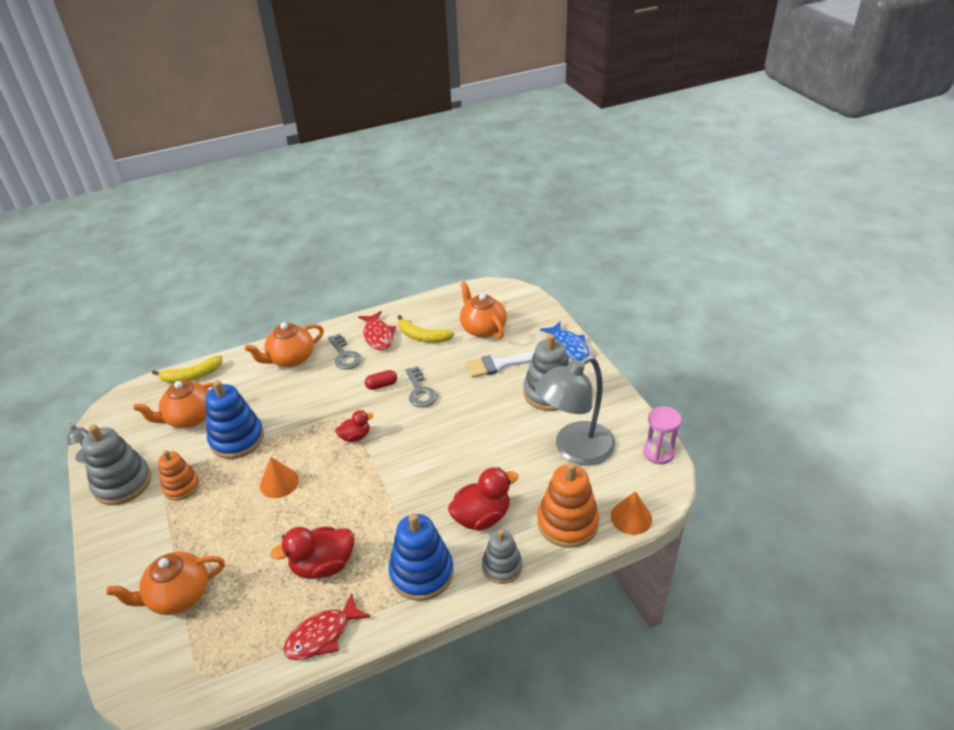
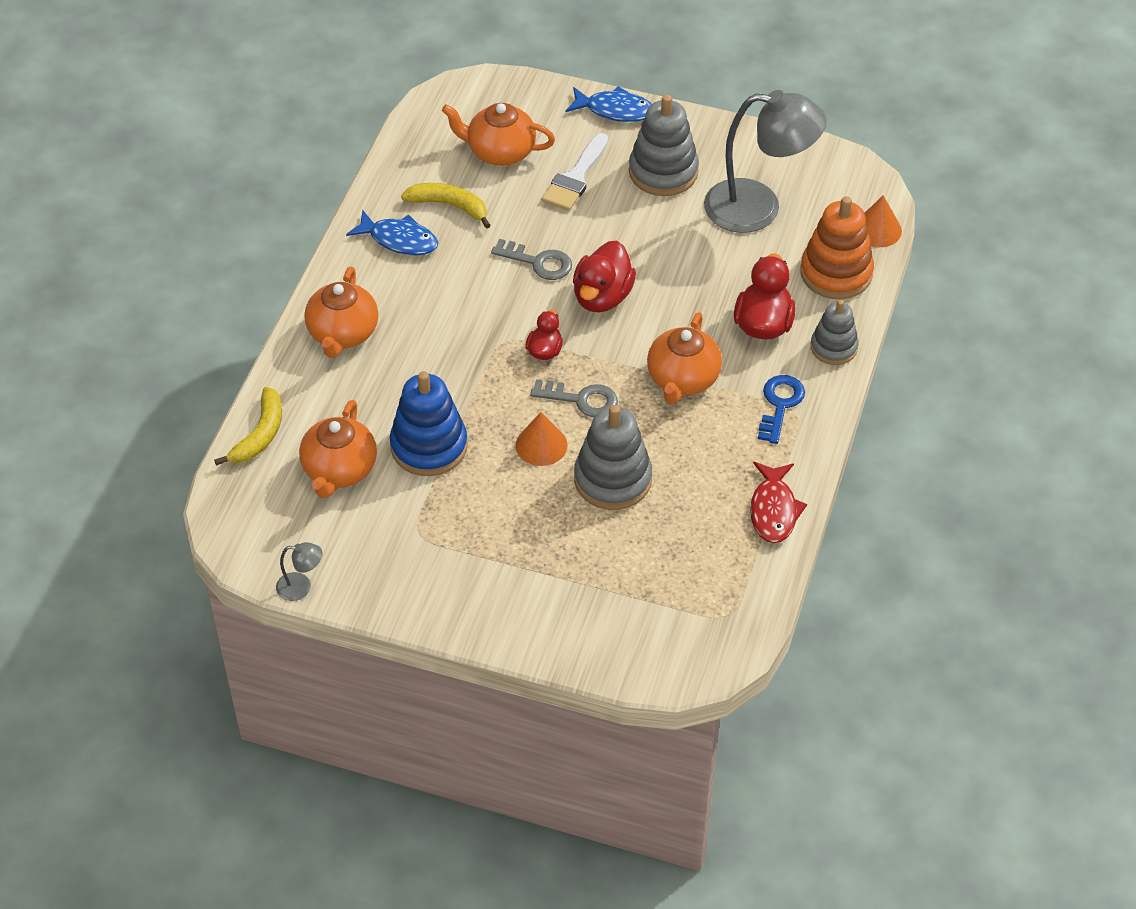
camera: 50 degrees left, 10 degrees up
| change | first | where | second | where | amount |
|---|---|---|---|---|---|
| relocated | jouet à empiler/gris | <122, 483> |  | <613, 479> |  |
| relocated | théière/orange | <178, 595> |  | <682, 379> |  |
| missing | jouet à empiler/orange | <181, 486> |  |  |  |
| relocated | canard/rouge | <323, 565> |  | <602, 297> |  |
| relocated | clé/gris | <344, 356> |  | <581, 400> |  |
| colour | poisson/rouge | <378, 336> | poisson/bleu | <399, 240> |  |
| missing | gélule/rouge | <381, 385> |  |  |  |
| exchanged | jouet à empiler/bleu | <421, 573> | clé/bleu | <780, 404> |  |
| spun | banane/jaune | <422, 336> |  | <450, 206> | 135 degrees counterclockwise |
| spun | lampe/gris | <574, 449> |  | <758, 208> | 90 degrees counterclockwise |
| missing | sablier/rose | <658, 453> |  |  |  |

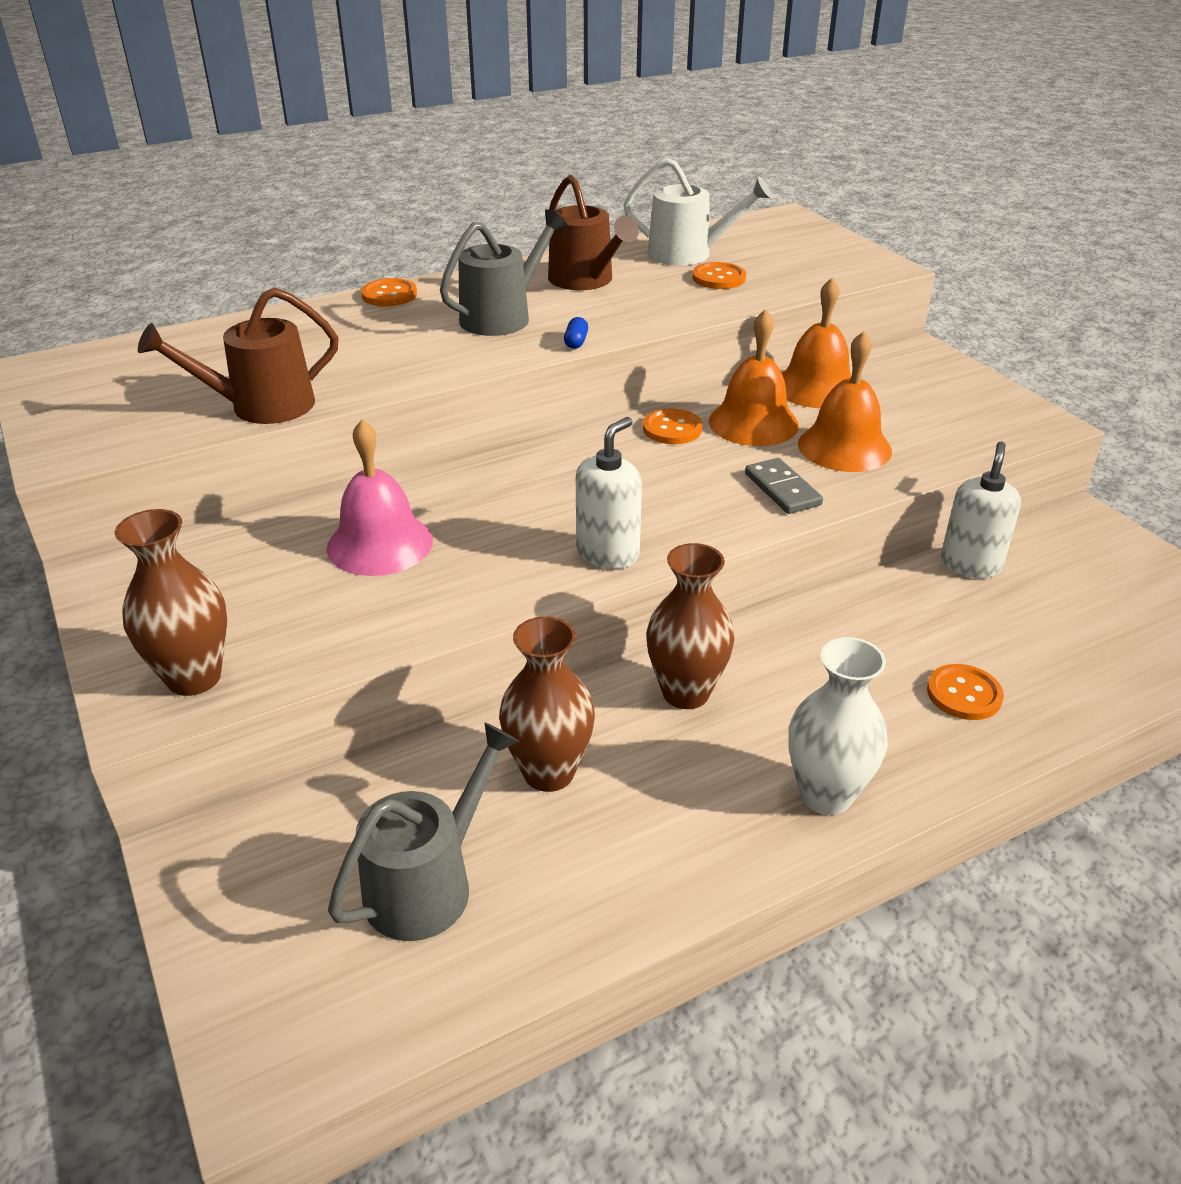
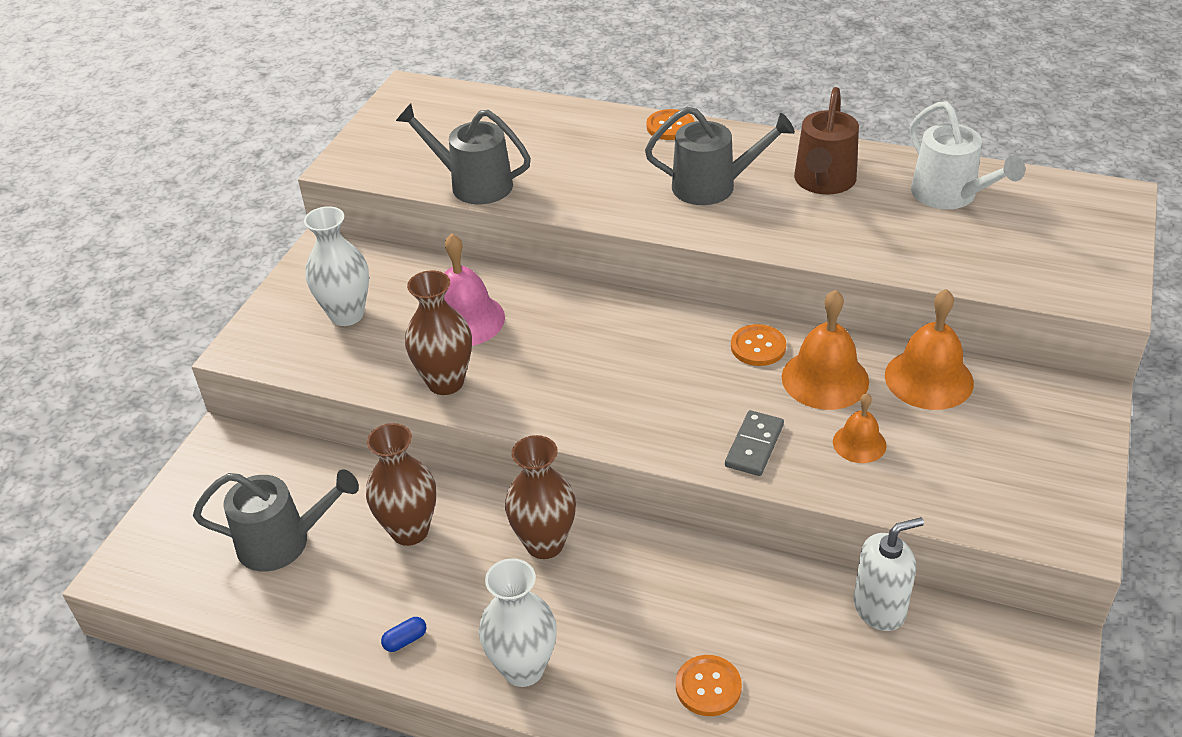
camera: 50 degrees right, 5 degrees up
| change | first | where | second | where | amount |
|---|---|---|---|---|---|
| relocated | vase/marron | <194, 678> |  | <445, 382> |  |
| colour | arrosoir/marron | <262, 406> | arrosoir/gris | <474, 184> |  |
| relocated | gélule/bleu | <576, 342> |  | <405, 640> |  |
| missing | distributeur de savon/blanc | <608, 553> |  |  |  |
| missing | bouton/orange | <718, 278> |  |  |  |
| size | cloche/orange | <844, 447> |  | <859, 443> | x0.58 |
| appeared |  |  | vase/blanc | <347, 315> |  |

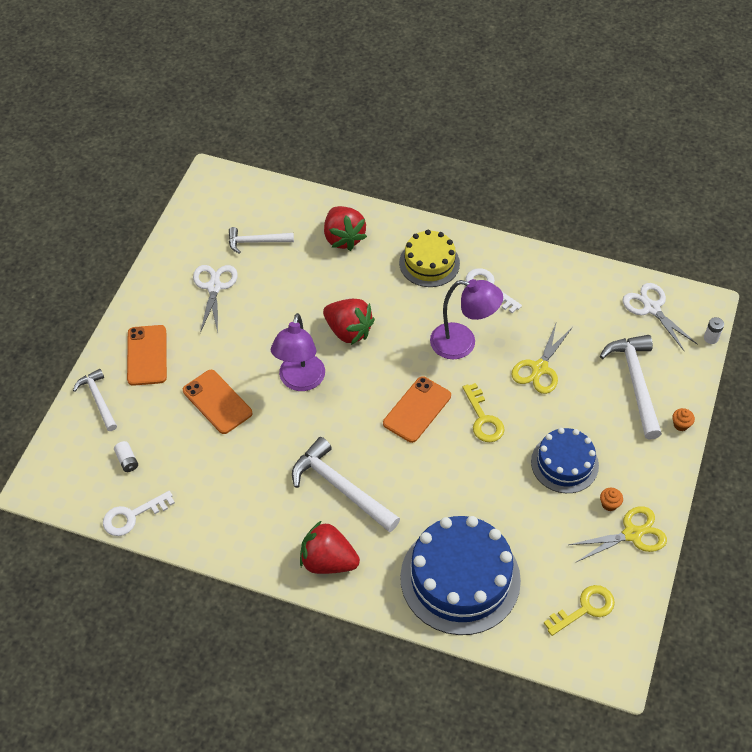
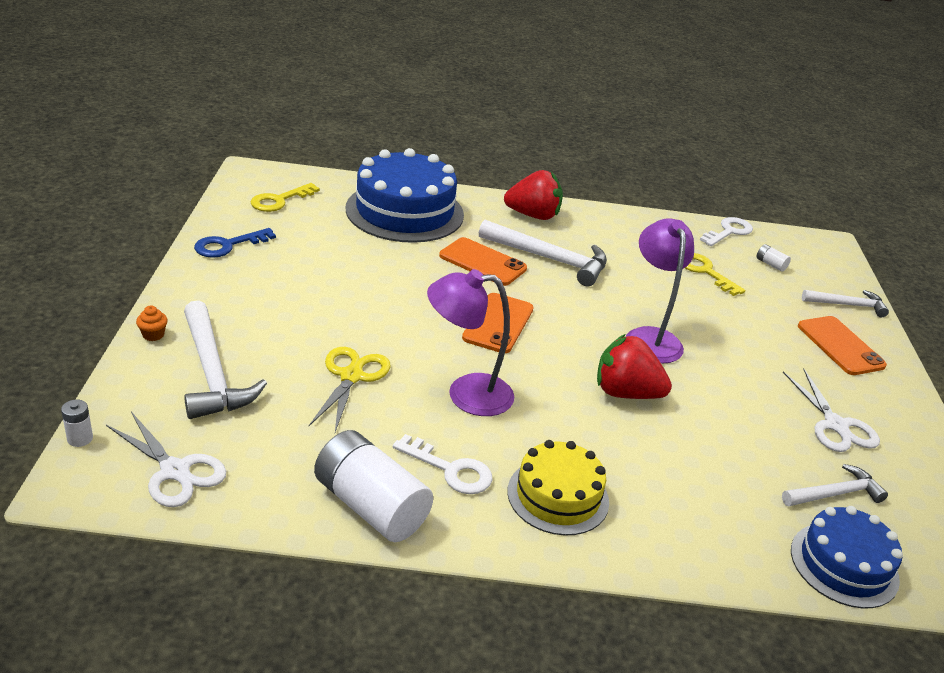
camera: 160 degrees right, 20 degrees down
| change | first | where | second | where | amount |
|---|---|---|---|---|---|
| spun | marteau/blanc | <98, 399> |  | <847, 305> | 45 degrees counterclockwise |
| relocated | téléphone/orange | <217, 402> |  | <482, 262> |  |
| missing | fraise/rouge | <343, 238> |  |  |  |
| relocated | clé/jaune | <483, 419> |  | <705, 272> |  |
| relocated | gâteau/bleu | <564, 463> |  | <844, 564> |  |
| exchanged | ciseaux/jaune | <632, 534> | clé/bleu | <228, 245> |  |
| missing | muffin/orange | <609, 504> |  |  |  |
| appeared |  |  | pile/blanc | <371, 505> |  |

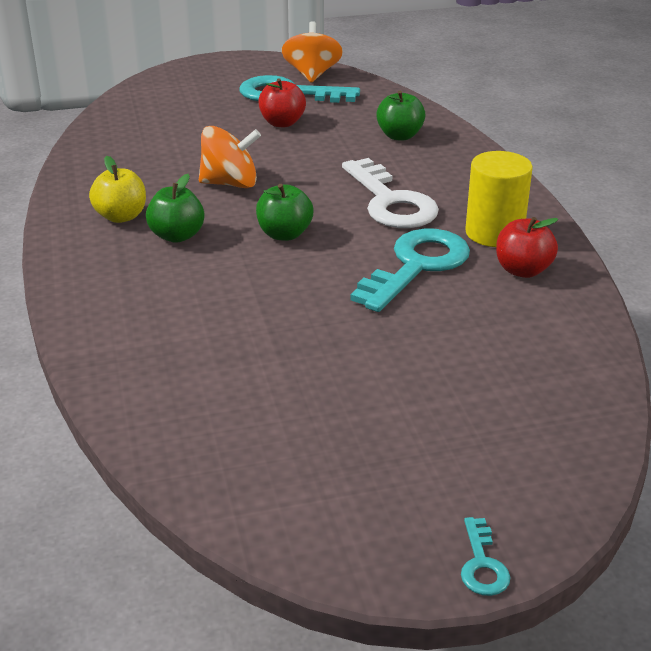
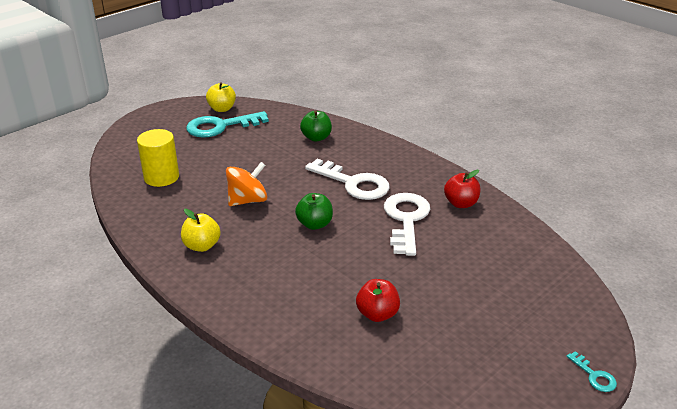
camera: 30 degrees left, 0 degrees up
| change | first | where | second | where | amount |
|---|---|---|---|---|---|
| missing | pomme/vert | <177, 236> |  |  |  |
| relocated | pomme/rouge | <282, 123> |  | <377, 314> |  |
| exchanged | toupie/orange | <312, 75> | pomme/jaune | <222, 109> |  |
| colour | clé/turquoise | <416, 266> | clé/blanc | <406, 219> |  |
| relocated | cylindre/jaune | <494, 233> |  | <161, 177> |  |

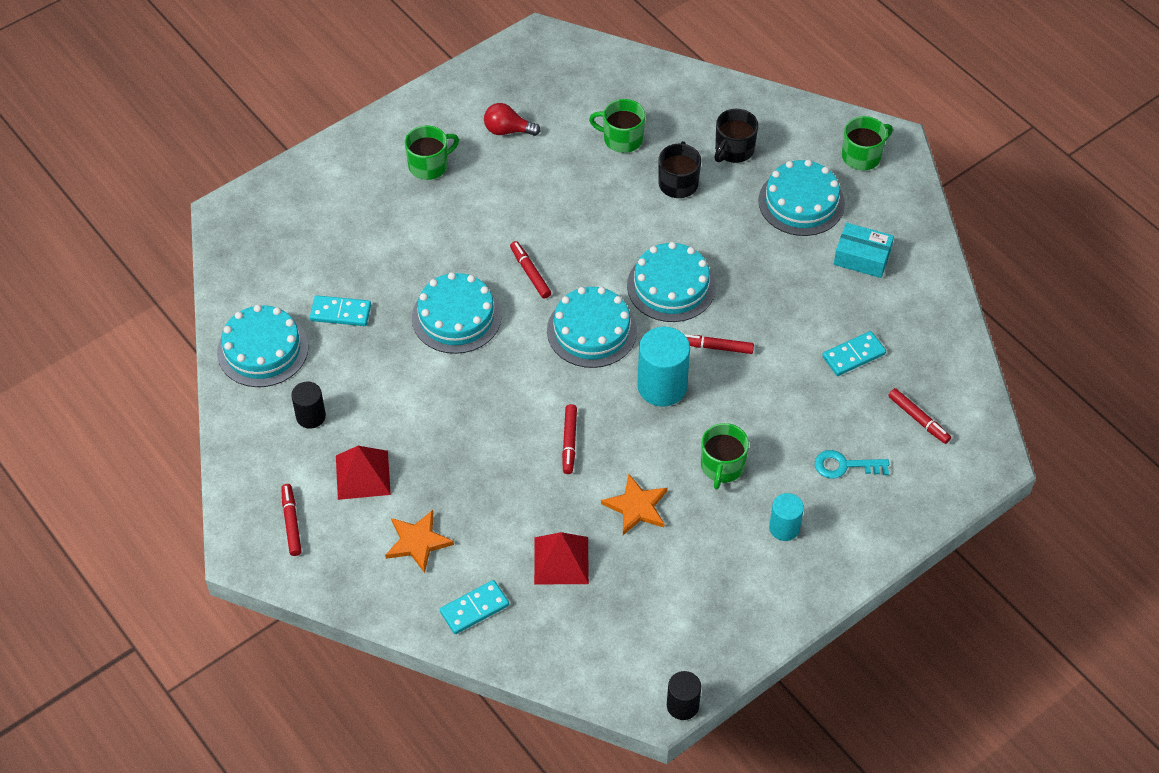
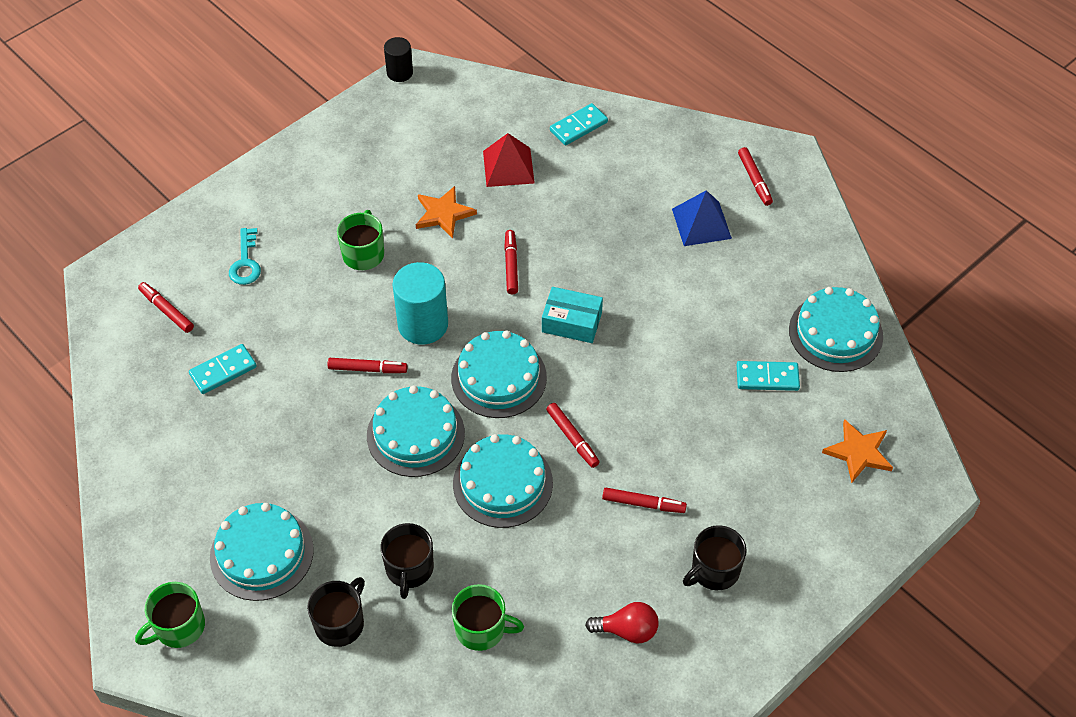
camera: 175 degrees right, 0 degrees up
| change | first | where | second | where | amount |
|---|---|---|---|---|---|
| missing | cylindre/noir | <311, 416> |  |  |  |
| colour | pyramide/rouge | <363, 474> | pyramide/bleu | <701, 223> |  |
| relocated | étoile/orange | <417, 542> |  | <858, 452> |  |
| colour | tasse/vert | <429, 165> | tasse/noir | <714, 570> |  |
| relocated | gâteau/turquoise | <456, 317> |  | <502, 483> |  |
| missing | cylindre/turquoise | <784, 528> |  |  |  |
| spun | clé/turquoise | <845, 466> |  | <246, 262> | 90 degrees clockwise |
| relocated | boîte/turquoise | <862, 257> |  | <571, 322> |  |
| appeared |  |  | feutre/rouge | <643, 504> |  |

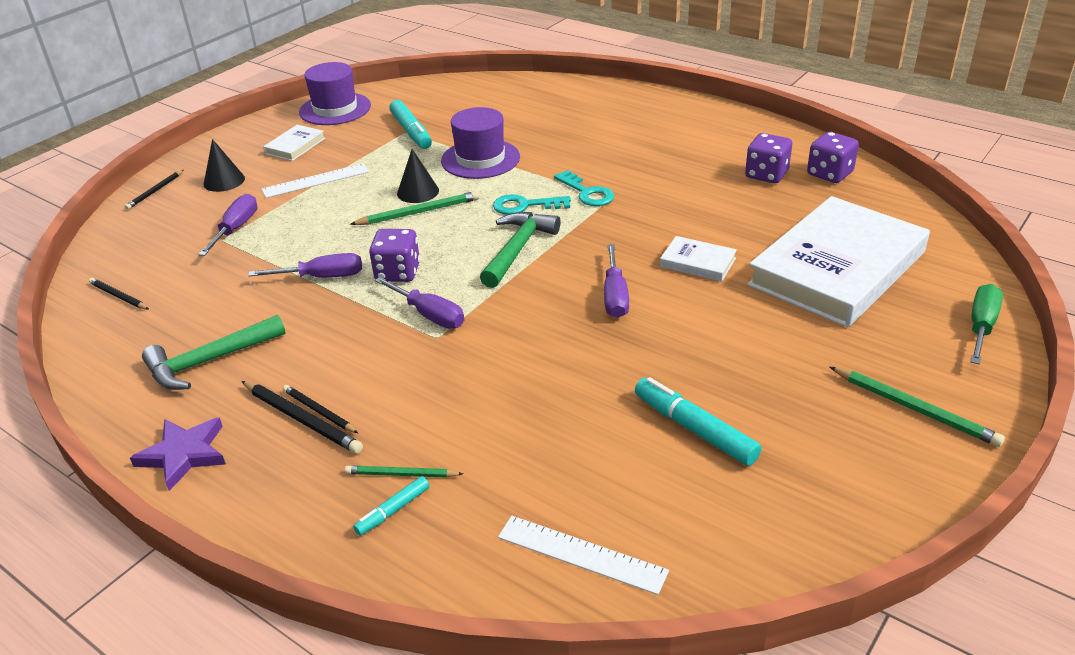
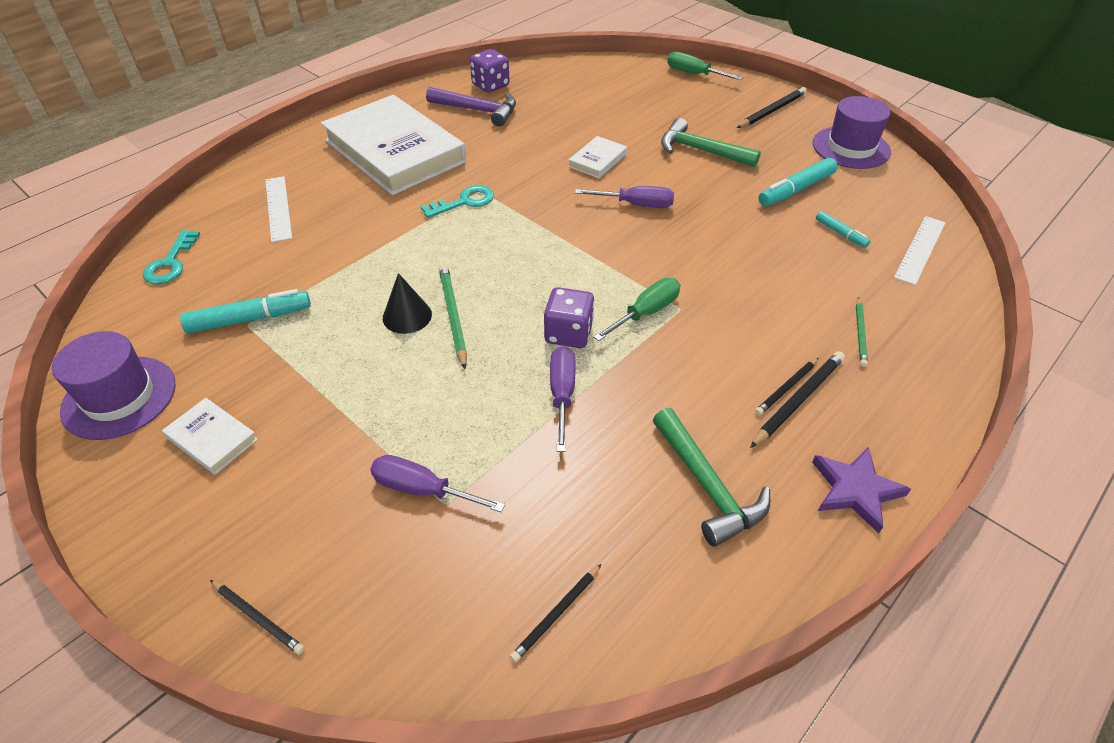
camera: 85 degrees left, 10 degrees up
| change | first | where | second | where | amount |
|---|---|---|---|---|---|
| missing | cône/noir | <224, 181> |  |  |  |
| relocated | règle/blanc | <316, 181> |  | <278, 208> |  |
| relocated | feutre/turquoise | <393, 510> |  | <840, 233> |  |
| colour | tournevis/violet | <429, 315> | tournevis/vert | <646, 312> |  |
| relocated | chapeau/violet | <480, 159> |  | <851, 148> |  |
| relocated | marteau/vert | <518, 249> |  | <701, 151> |  |
| relocated | clé/turquoise | <525, 206> |  | <171, 263> |  |
| exchanged | dé/violet | <766, 175> | marteau/violet | <478, 110> |  |
| relocated | livre/blanc | <837, 268> |  | <395, 151> |  |
| colour | crayon/vert | <914, 408> | crayon/noir | <772, 111> |  |

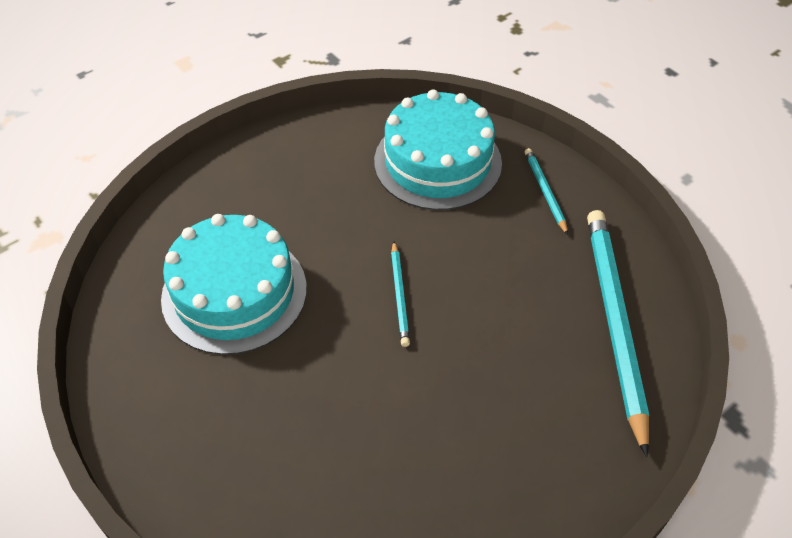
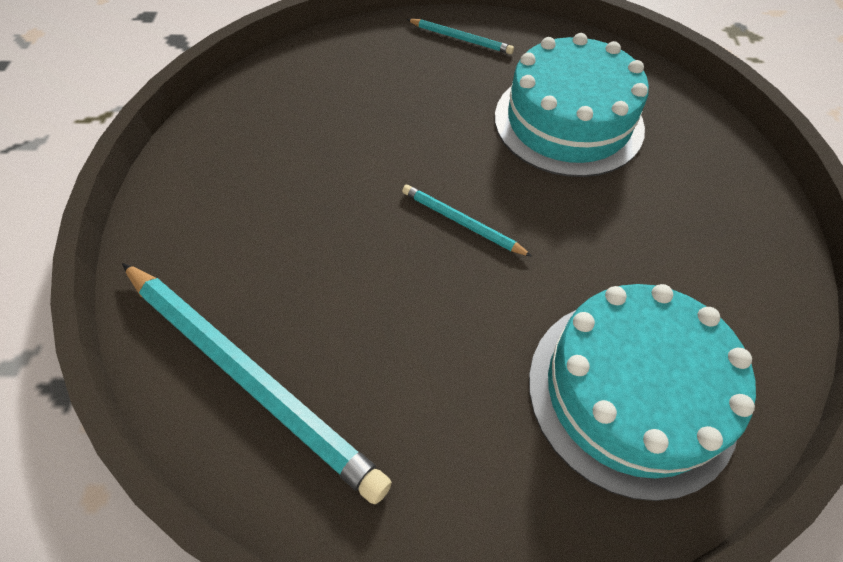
camera: 130 degrees right, 5 degrees up
| change | first | where | second | where | amount |
|---|---|---|---|---|---|
| relocated | crayon/turquoise | <545, 191> |  | <461, 38> |  |

